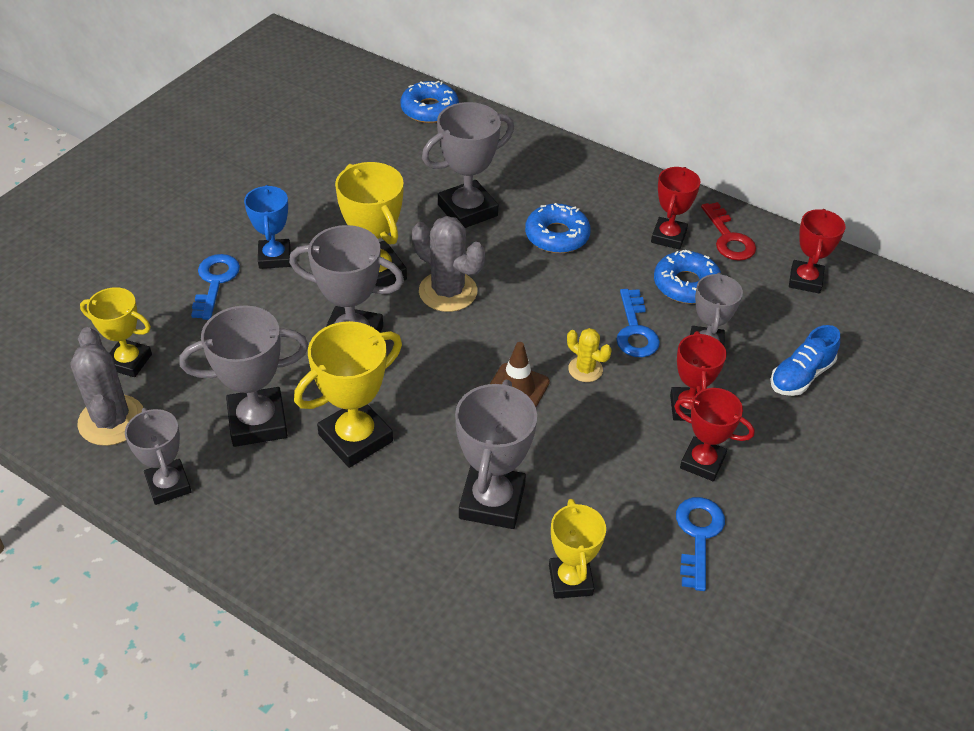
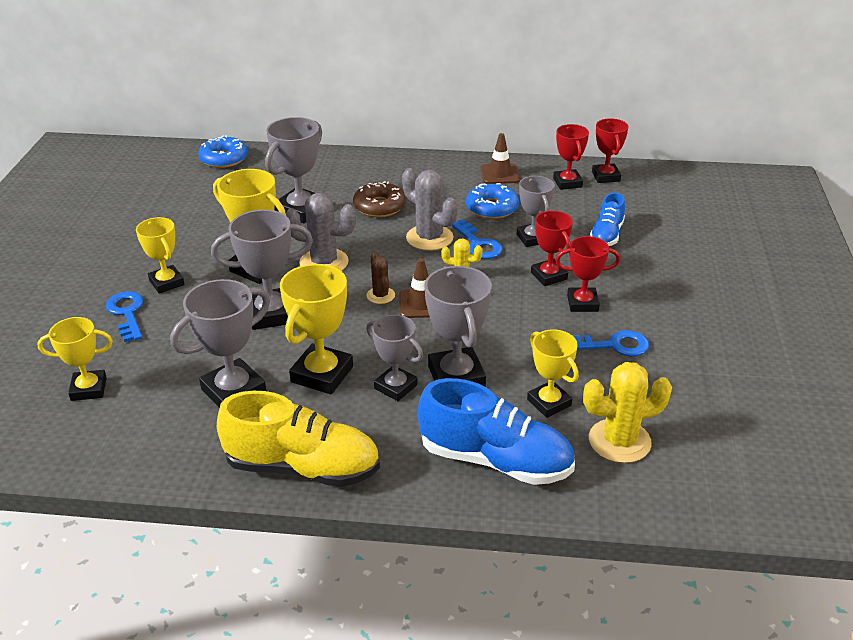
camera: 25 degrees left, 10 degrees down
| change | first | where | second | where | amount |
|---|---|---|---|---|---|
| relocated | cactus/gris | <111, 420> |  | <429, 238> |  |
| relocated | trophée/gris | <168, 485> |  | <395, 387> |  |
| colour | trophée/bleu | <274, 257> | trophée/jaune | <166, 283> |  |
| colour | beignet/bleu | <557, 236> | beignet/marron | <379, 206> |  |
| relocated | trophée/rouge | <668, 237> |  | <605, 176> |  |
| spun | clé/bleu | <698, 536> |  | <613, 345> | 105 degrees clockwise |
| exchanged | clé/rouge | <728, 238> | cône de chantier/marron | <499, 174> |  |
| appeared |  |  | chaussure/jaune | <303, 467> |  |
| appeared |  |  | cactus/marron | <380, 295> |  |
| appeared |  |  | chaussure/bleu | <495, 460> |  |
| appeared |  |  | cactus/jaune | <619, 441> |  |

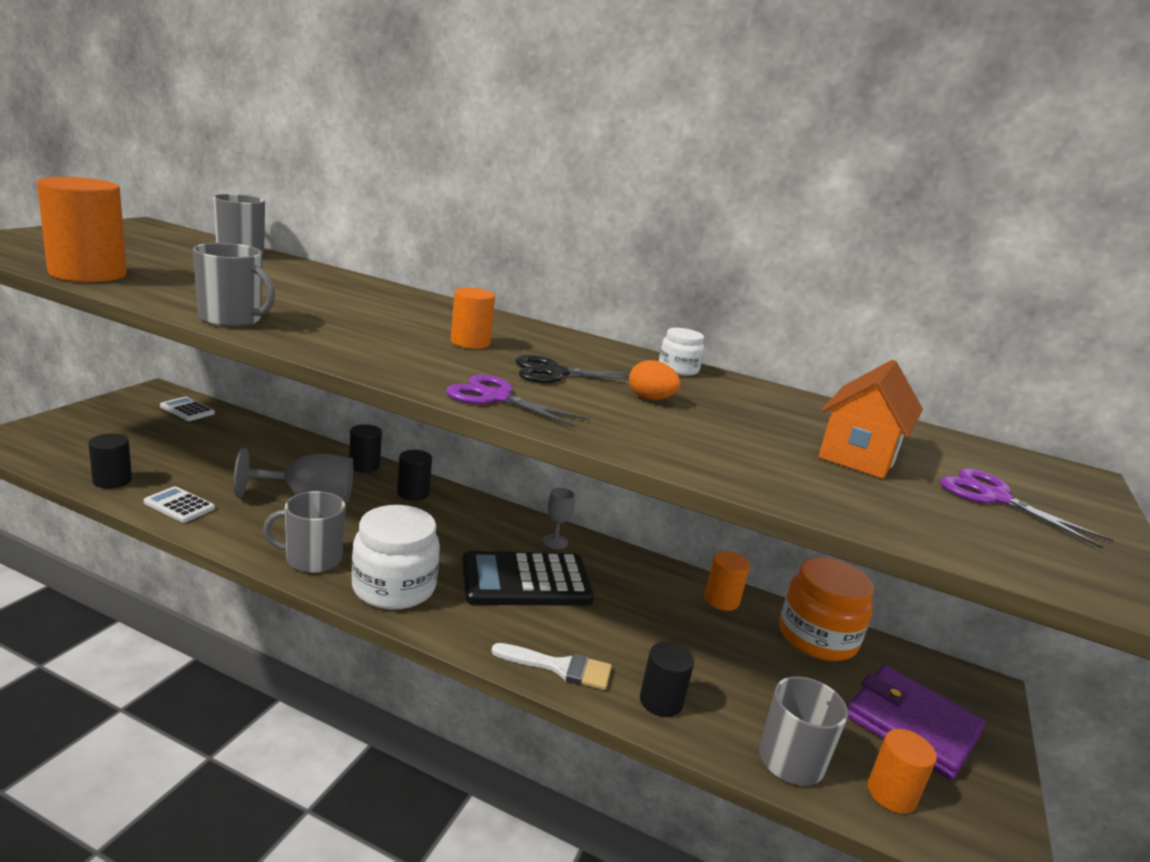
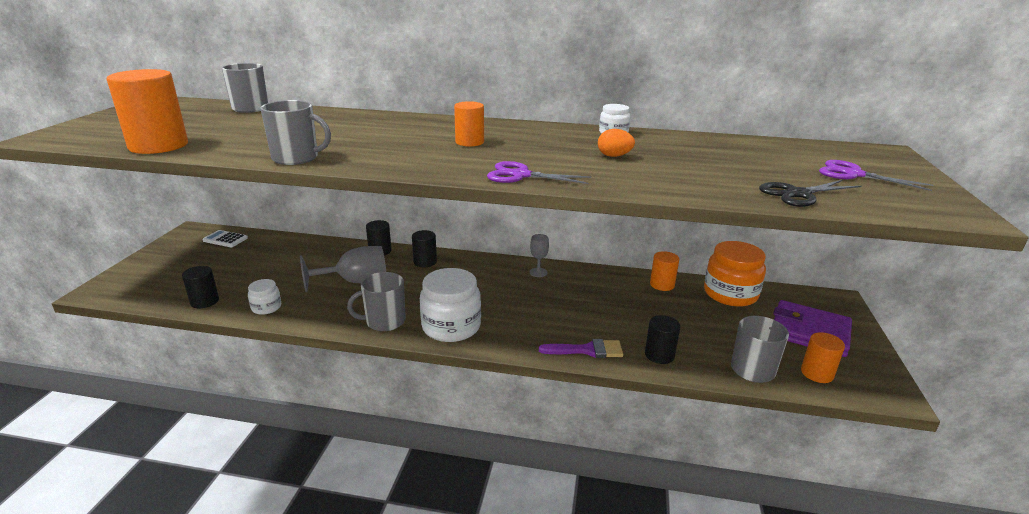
camera: 10 degrees left, 5 degrees up
| change | first | where | second | where | amount |
|---|---|---|---|---|---|
| exchanged | calculatrice/blanc | <179, 505> | bocal/blanc | <266, 307> |  |
| missing | calculatrice/noir | <526, 581> |  |  |  |
| colour | pinceau/blanc | <560, 667> | pinceau/violet | <587, 350> |  |
| relocated | ciseaux/noir | <555, 373> |  | <798, 194> |  |
| missing | maison/orange | <859, 454> |  |  |  |

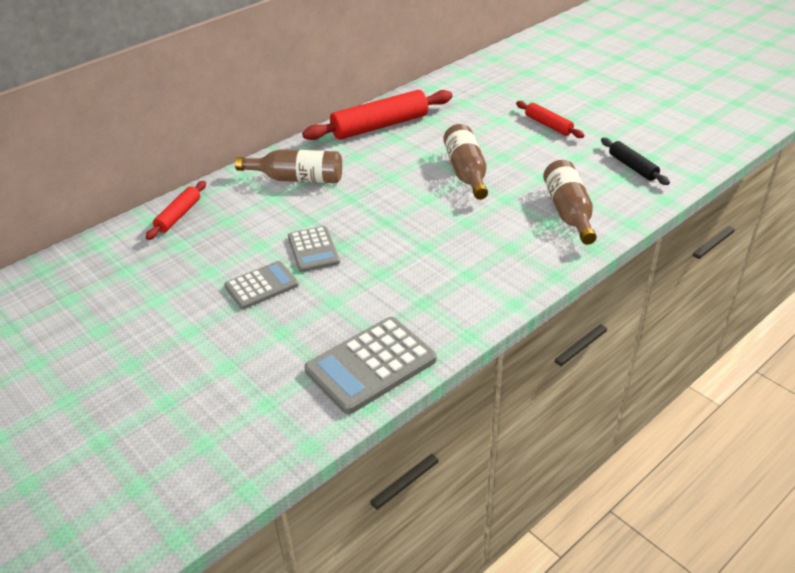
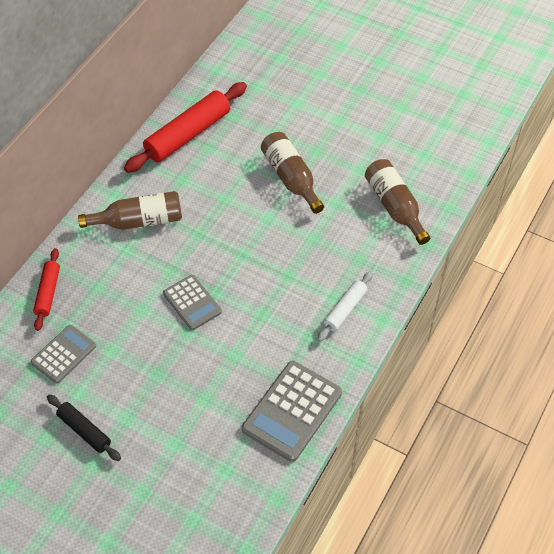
camera: 20 degrees left, 15 degrees up
| change | first | where | second | where | amount |
|---|---|---|---|---|---|
| relocated | calculatrice/gris | <261, 286> |  | <64, 354> |  |
| missing | rouleau à pâtisserie/rouge | <548, 125> |  |  |  |
| relocated | rouleau à pâtisserie/noir | <632, 167> |  | <84, 431> |  |
| appeared |  |  | rouleau à pâtisserie/blanc | <345, 309> |  |

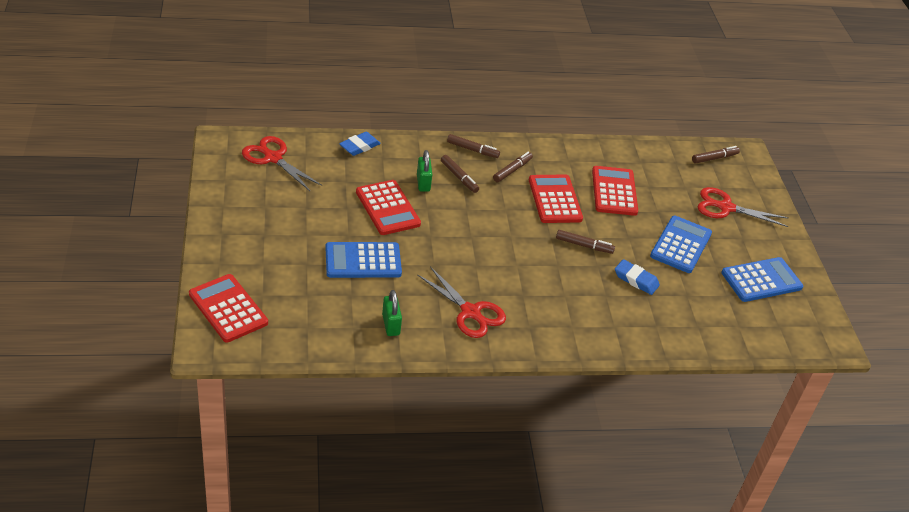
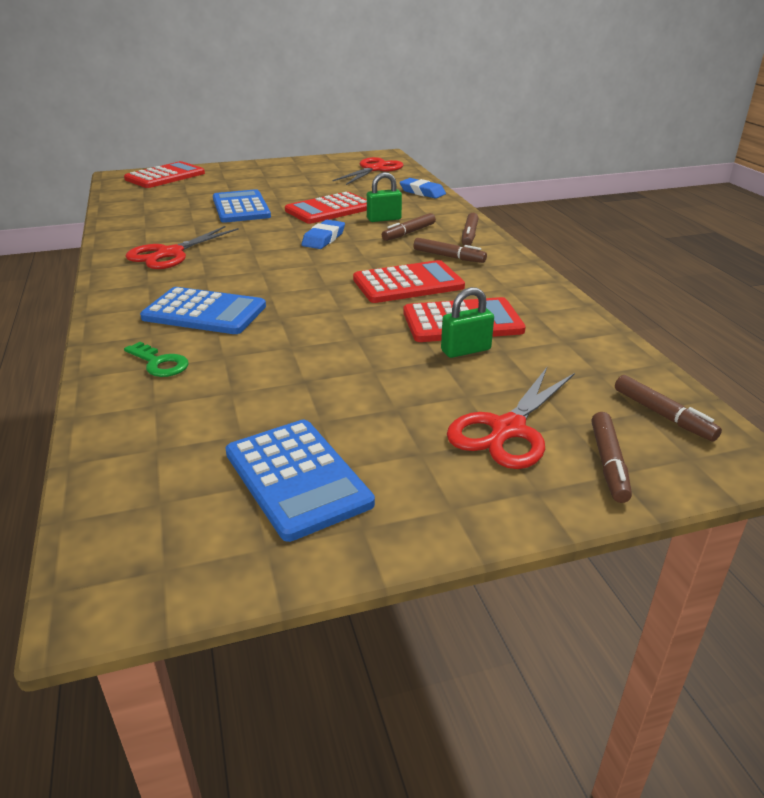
camera: 85 degrees right, 10 degrees down
| change | first | where | second | where | amount |
|---|---|---|---|---|---|
| relocated | cadenas/vert | <391, 325> |  | <465, 350> |  |
| relocated | feutre/marron | <584, 245> |  | <608, 463> |  |
| relocated | gomme/bleu | <636, 280> |  | <323, 239> |  |
| relocated | calculatrice/bleu | <680, 245> |  | <204, 312> |  |
| spun | ciseaux/rouge | <725, 207> |  | <507, 430> | 150 degrees counterclockwise |
| appeared |  |  | clé/vert | <159, 363> |  |

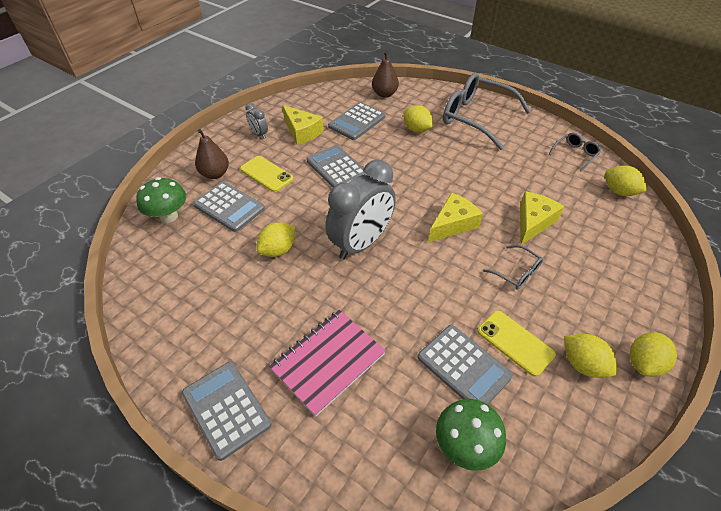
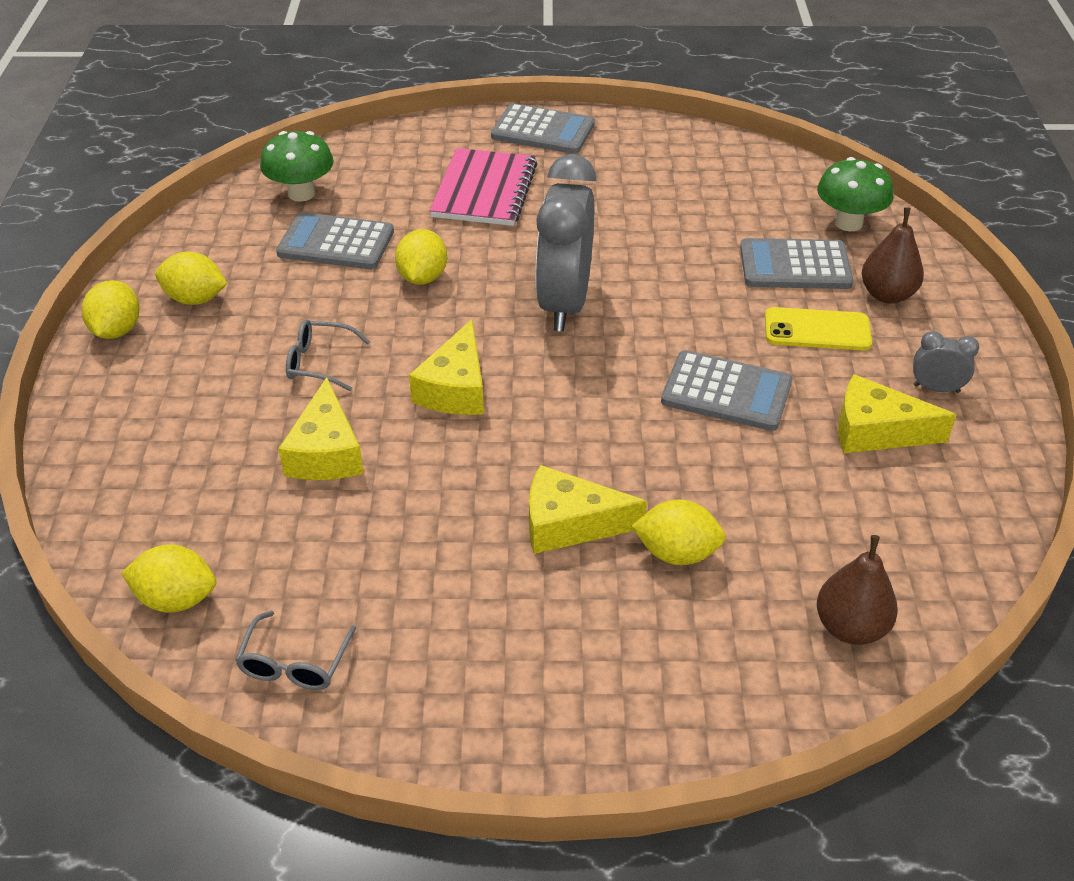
camera: 145 degrees right, 5 degrees down
| change | first | where | second | where | amount |
|---|---|---|---|---|---|
| relocated | citron/jaune | <278, 250> |  | <422, 277> |  |
| missing | calculatrice/gris | <357, 122> |  |  |  |
| missing | lunettes/gris | <476, 117> |  |  |  |
| missing | téléphone/jaune | <515, 342> |  |  |  |
| appeared |  |  | fromage/jaune | <569, 524> |  |

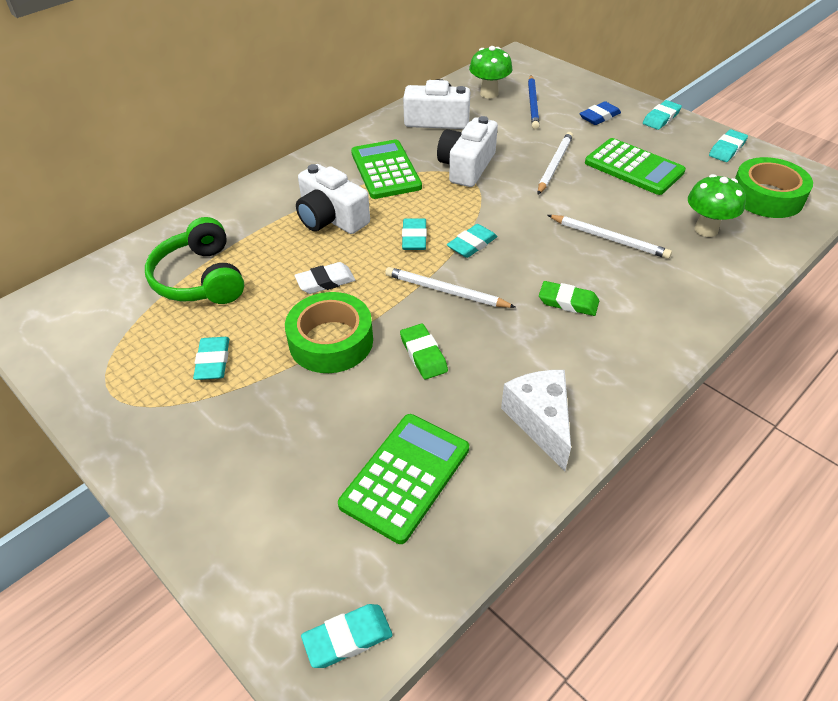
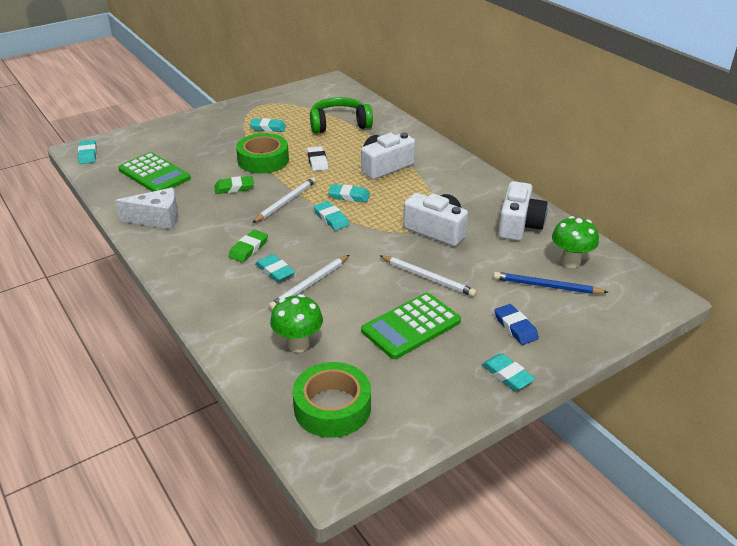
camera: 100 degrees right, 10 degrees down
| change | first | where | second | where | amount |
|---|---|---|---|---|---|
| missing | calculatrice/vert | <385, 170> |  |  |  |
| relocated | gomme/turquoise | <727, 149> |  | <275, 271> |  |

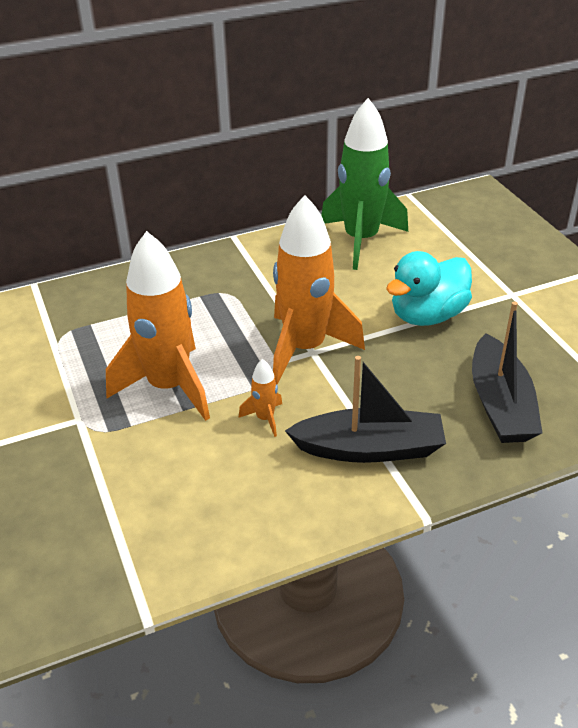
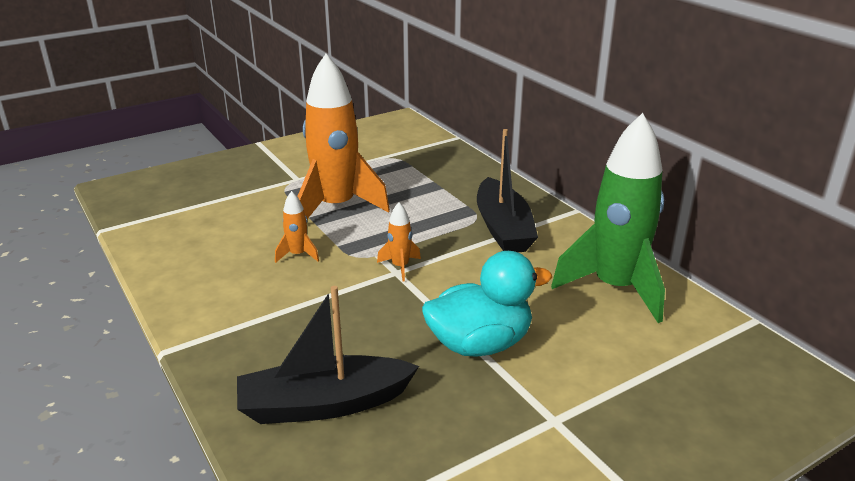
camera: 80 degrees right, 10 degrees down
| change | first | where | second | where | amount |
|---|---|---|---|---|---|
| size | fusée/orange | <305, 348> |  | <400, 267> | x0.42 |
| relocated | bateau/noir | <369, 448> |  | <503, 228> |  |
| spun | canard/turquoise | <427, 315> |  | <480, 344> | 120 degrees clockwise |

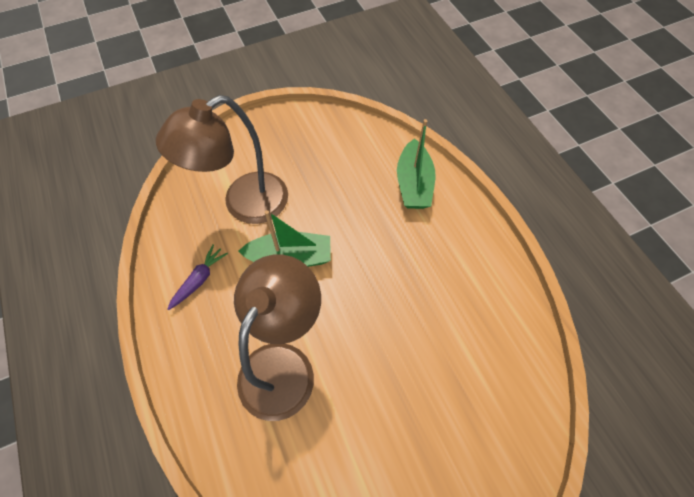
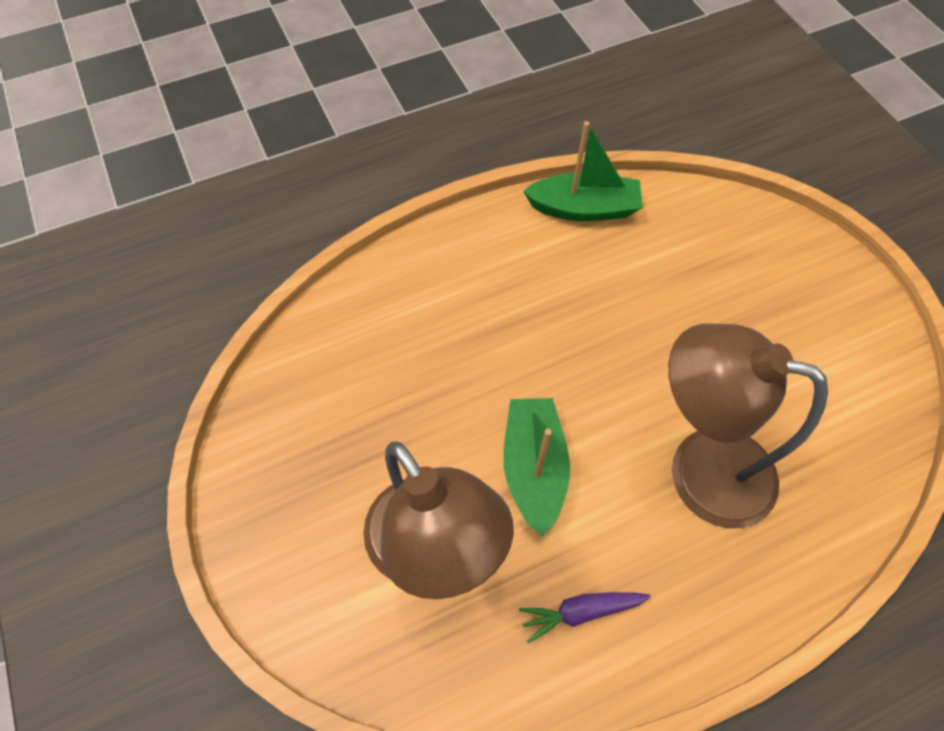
camera: 90 degrees left, 0 degrees up
| change | first | where | second | where | amount |
|---|---|---|---|---|---|
| spun | carotte/violet | <199, 280> |  | <581, 612> | 45 degrees counterclockwise |
| relocated | bateau/vert | <413, 184> |  | <584, 208> |  |

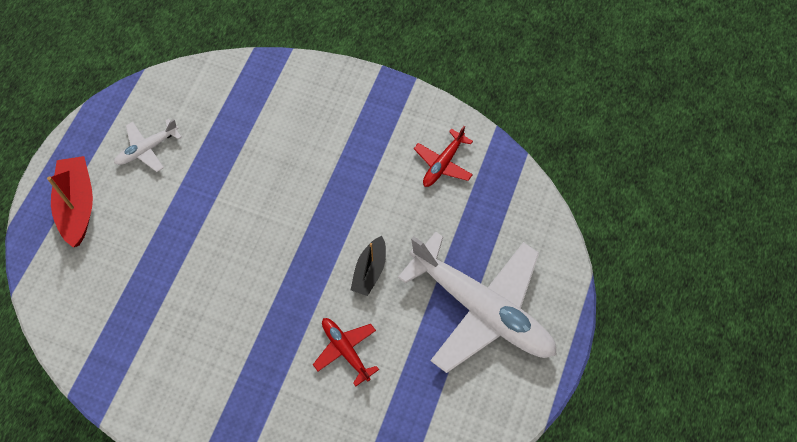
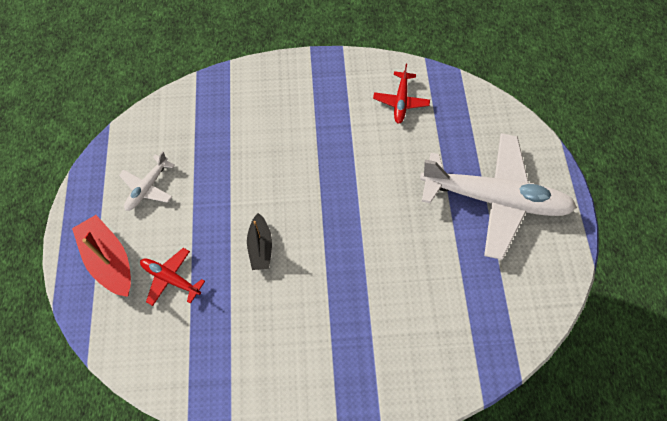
camera: 25 degrees left, 0 degrees up
| change | first | where | second | where | amount |
|---|---|---|---|---|---|
| relocated | avion/rouge | <346, 351> |  | <171, 279> |  |
| relocated | bateau/noir | <370, 271> |  | <260, 247> |  |

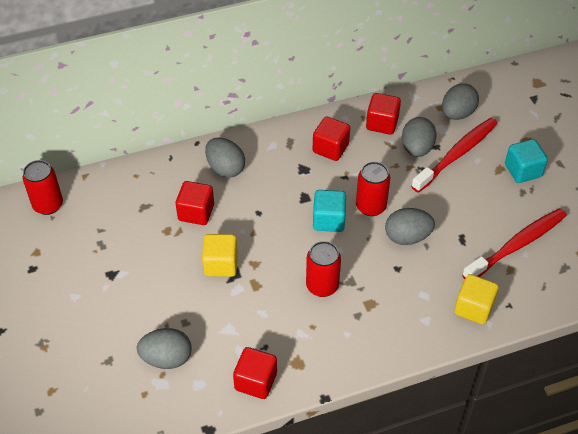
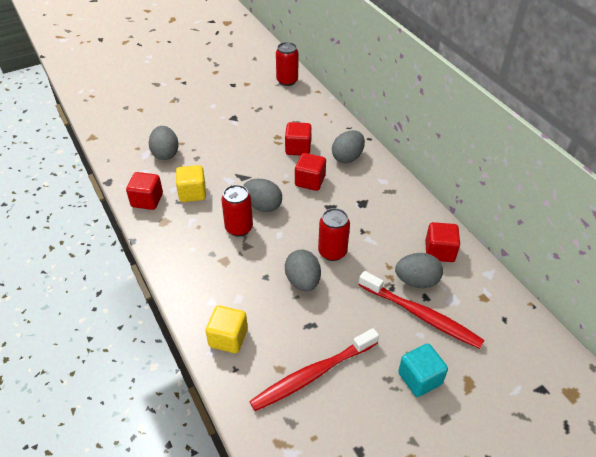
camera: 80 degrees right, 5 degrees down
| change | first | where | second | where | amount |
|---|---|---|---|---|---|
| relocated | cube/jaune | <221, 264> |  | <192, 193> |  |
| relocated | cube/rouge | <330, 148> |  | <310, 181> |  |
| missing | cube/turquoise | <329, 220> |  |  |  |
| relocated | œuf/gris | <457, 114> |  | <263, 206> |  |
| spun | brosse à dents/rouge | <517, 245> |  | <312, 374> | 105 degrees clockwise |

